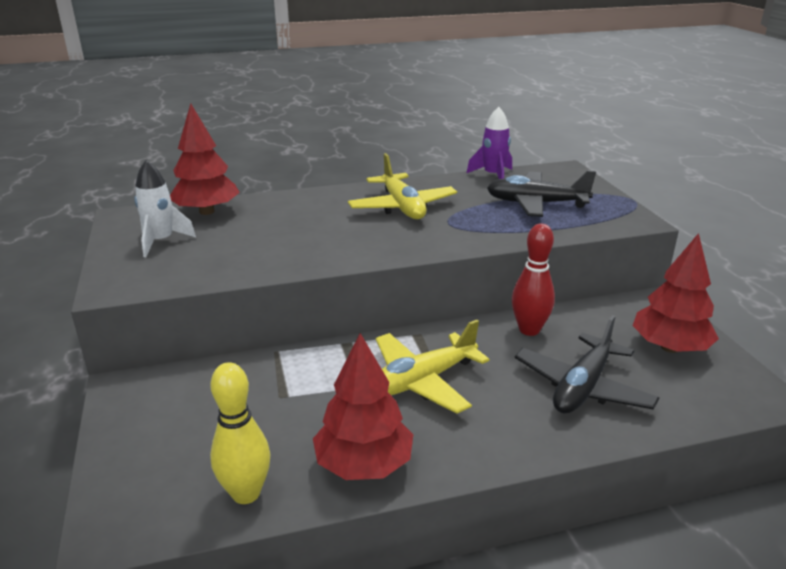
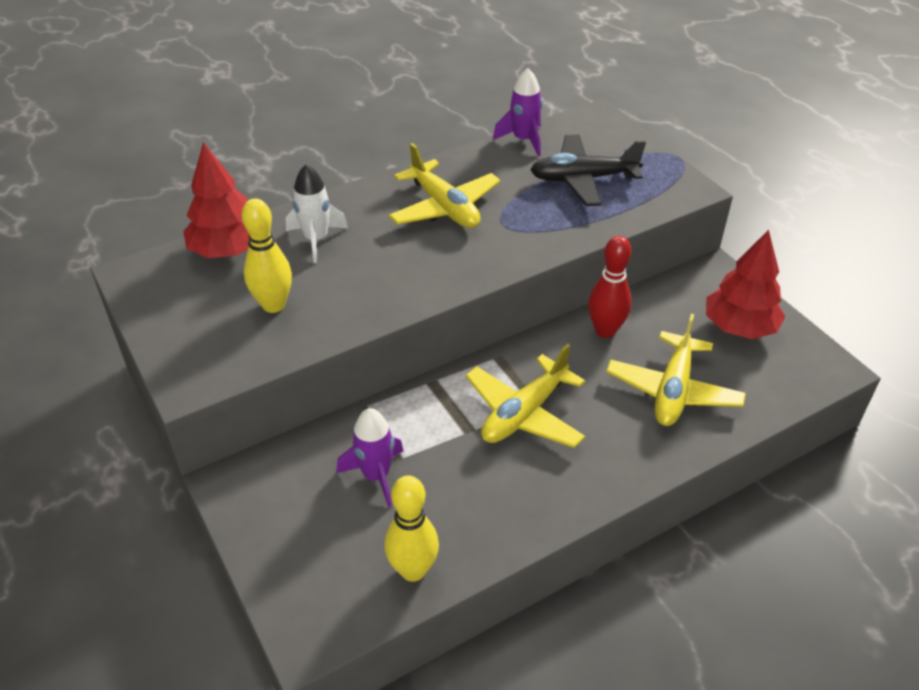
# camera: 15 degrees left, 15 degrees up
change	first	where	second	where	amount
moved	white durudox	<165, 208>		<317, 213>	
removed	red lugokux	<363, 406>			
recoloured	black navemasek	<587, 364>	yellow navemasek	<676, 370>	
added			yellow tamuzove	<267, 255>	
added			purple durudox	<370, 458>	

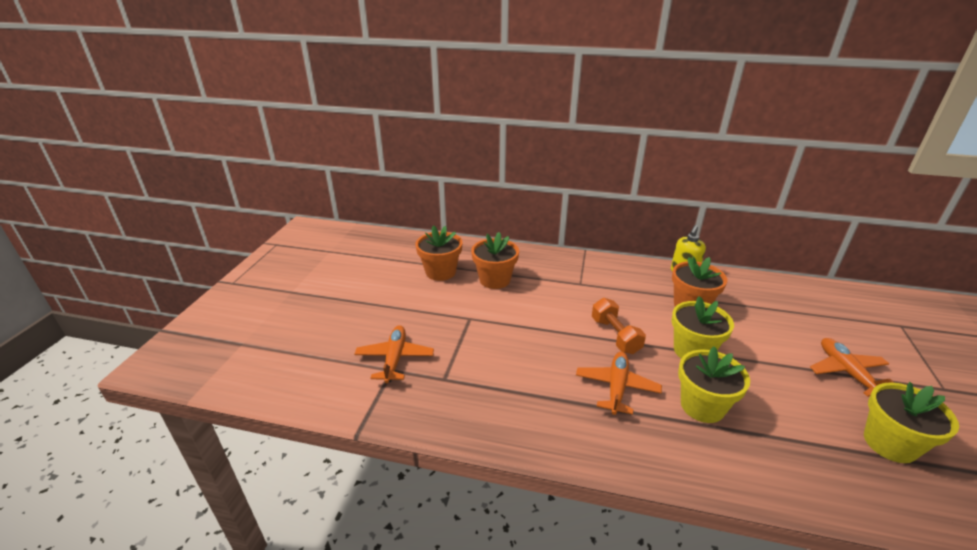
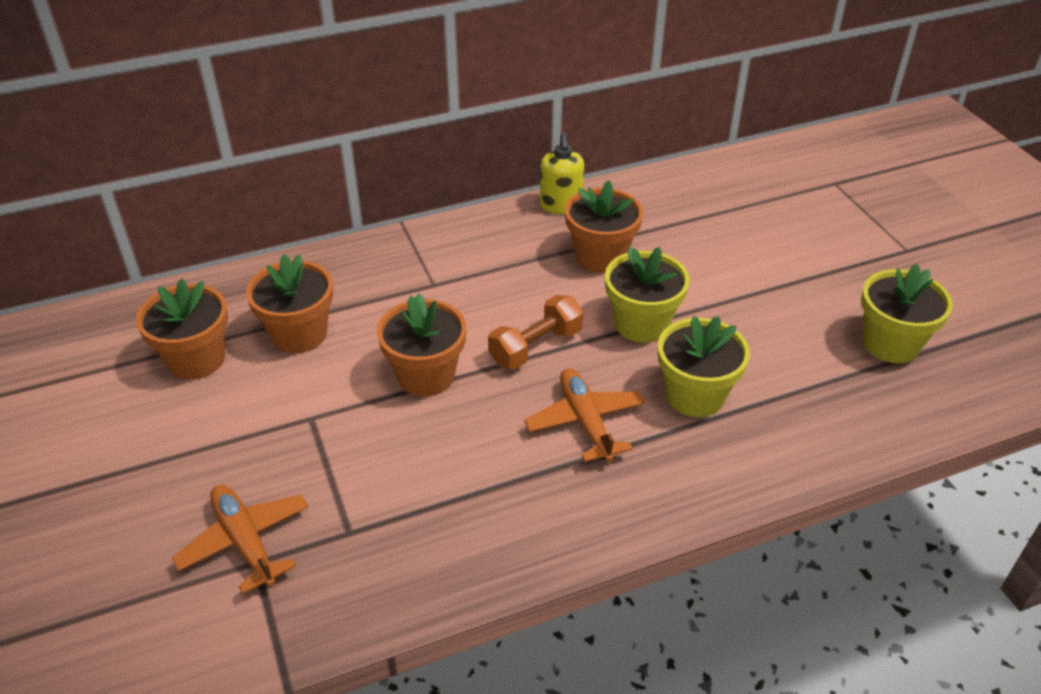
# camera: 35 degrees left, 10 degrees up
change	first	where	second	where	amount
turned	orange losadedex	<619, 326>		<535, 332>	75 degrees counterclockwise
removed	orange navemasek	<852, 367>			
added			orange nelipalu	<421, 345>	

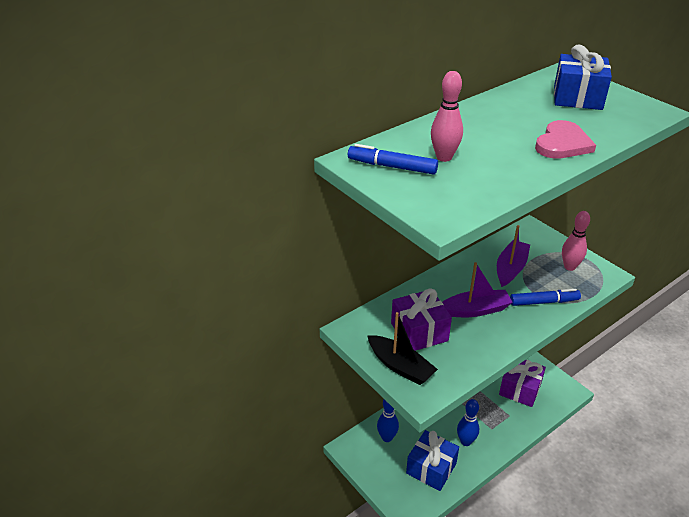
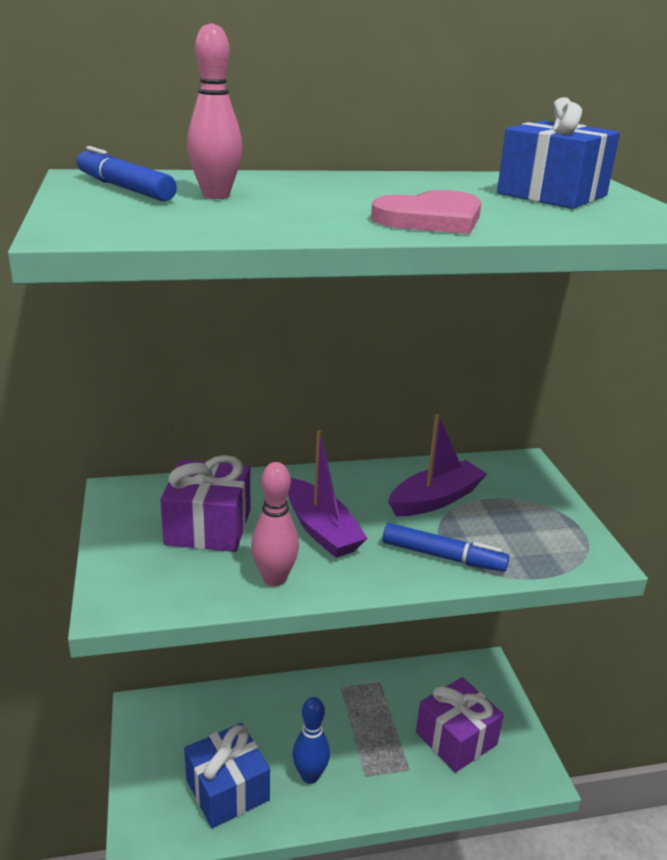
# camera: 25 degrees right, 10 degrees down
change	first	where	second	where	amount
removed	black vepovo	<402, 348>			
removed	blue tamuzove	<388, 420>			
turned	purple vepovo	<477, 289>		<328, 494>	45 degrees clockwise
moved	pink tamuzove	<576, 241>		<275, 524>	

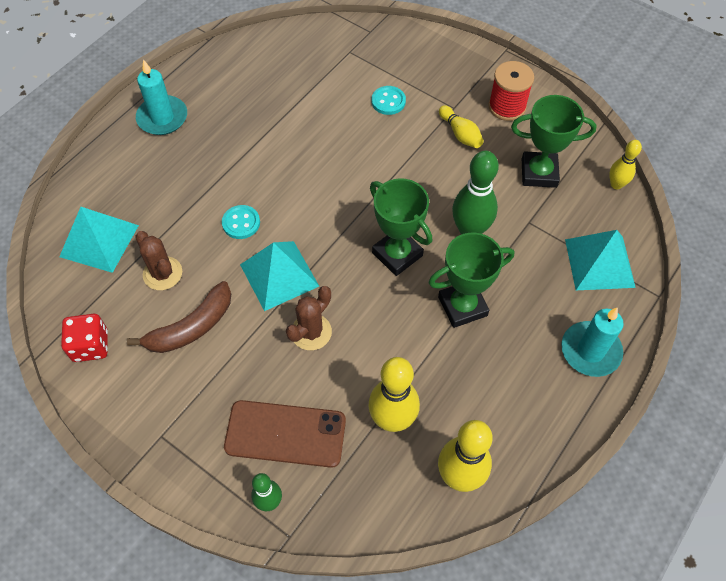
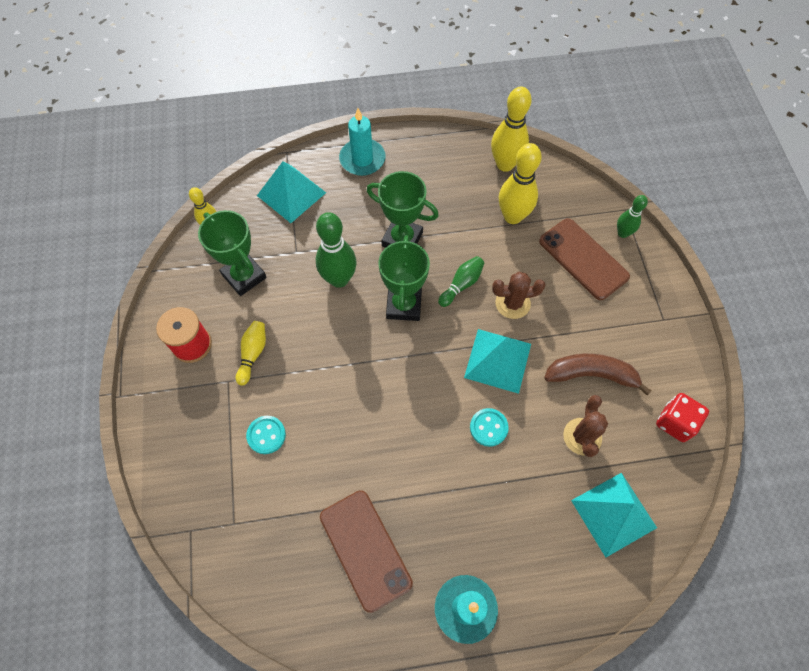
# camera: 135 degrees left, 5 degrees up
change	first	where	second	where	amount
added			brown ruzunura	<366, 551>	
added			green tamuzove	<461, 281>	

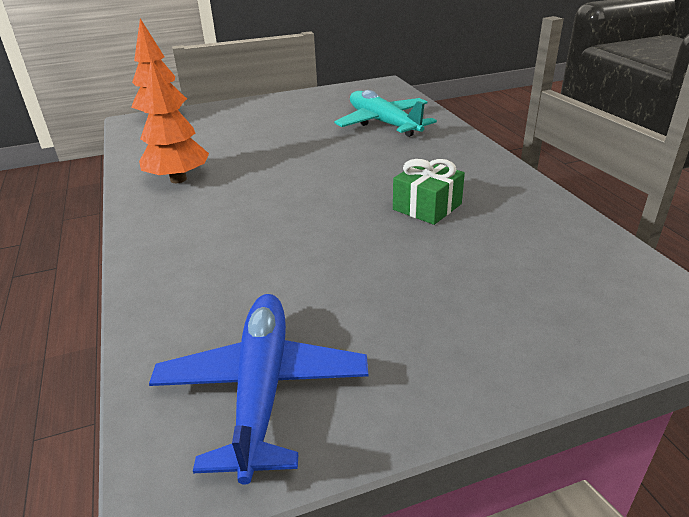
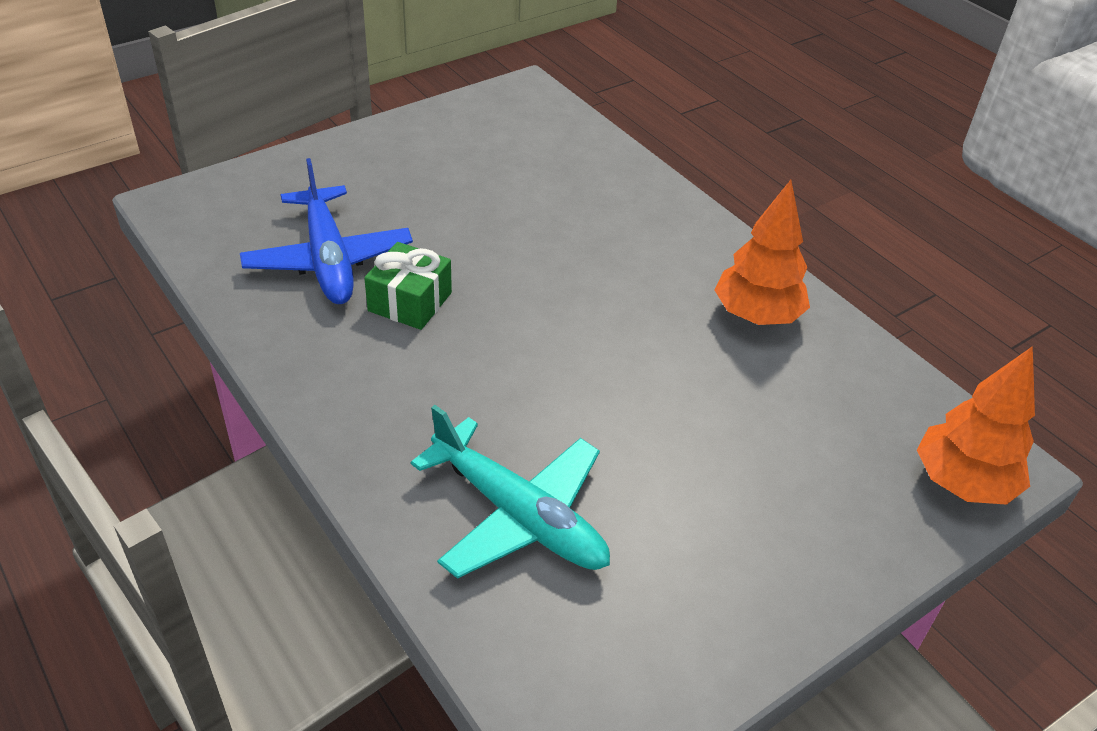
# camera: 160 degrees right, 10 degrees up
change	first	where	second	where	amount
moved	blue navemasek	<258, 389>		<326, 231>	

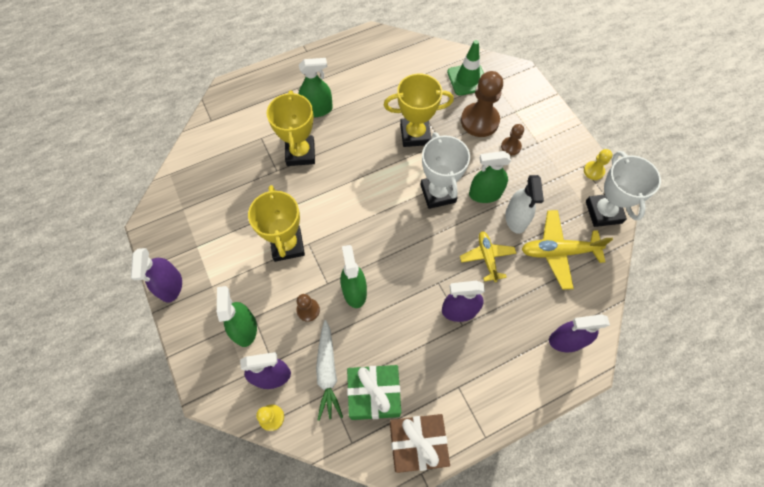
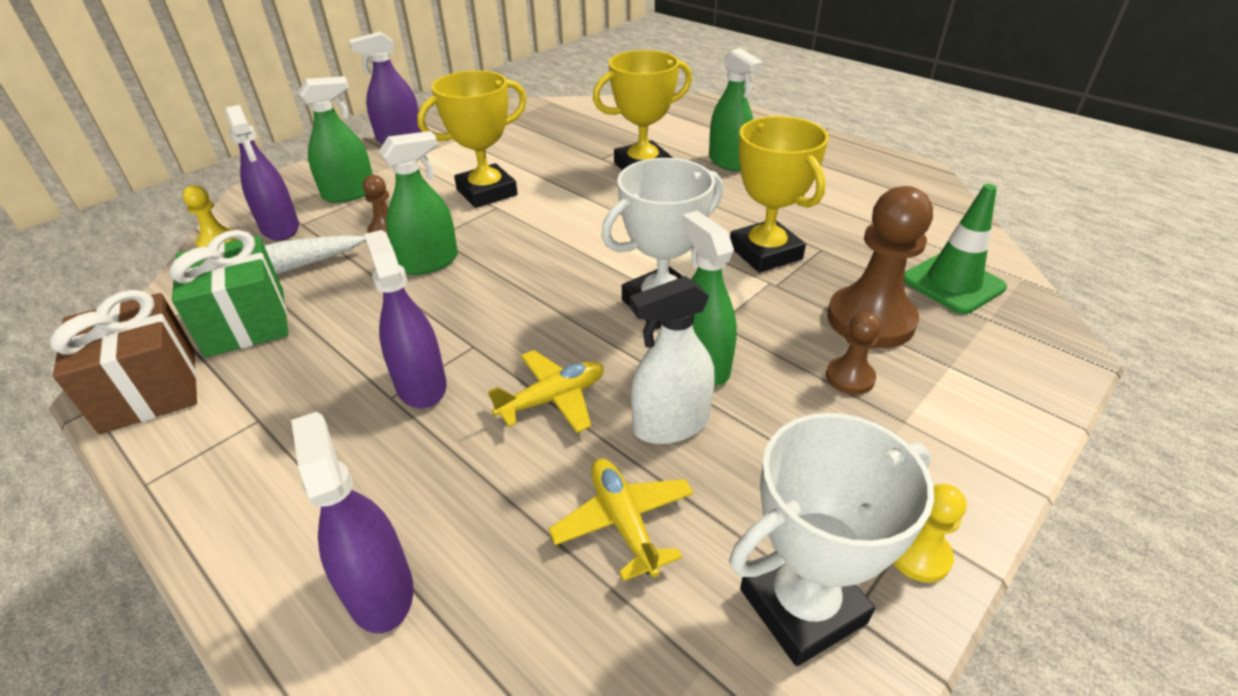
# camera: 70 degrees right, 25 degrees down
change	first	where	second	where	amount
resized	yellow navemasek	<567, 250>		<621, 519>	x0.66

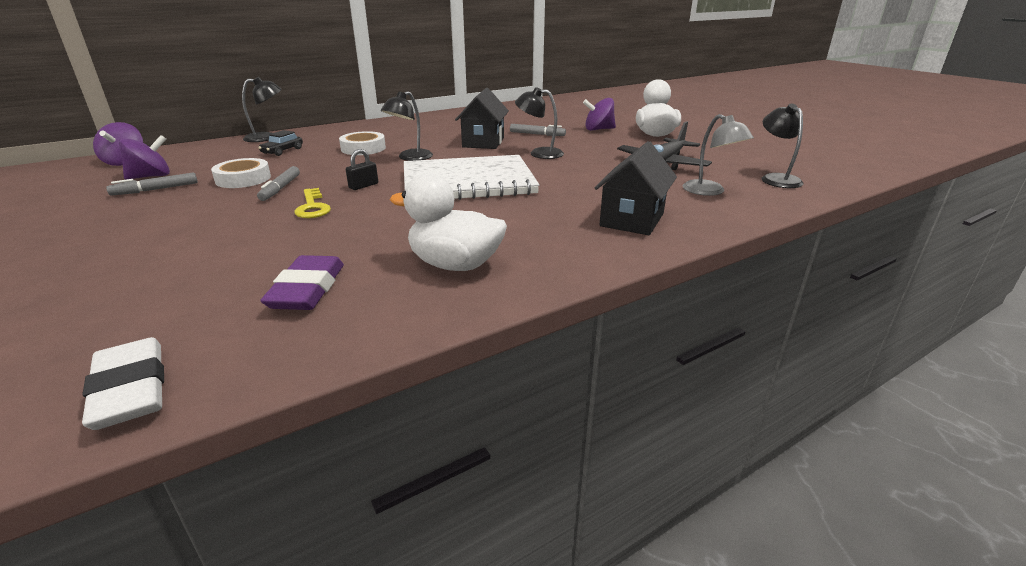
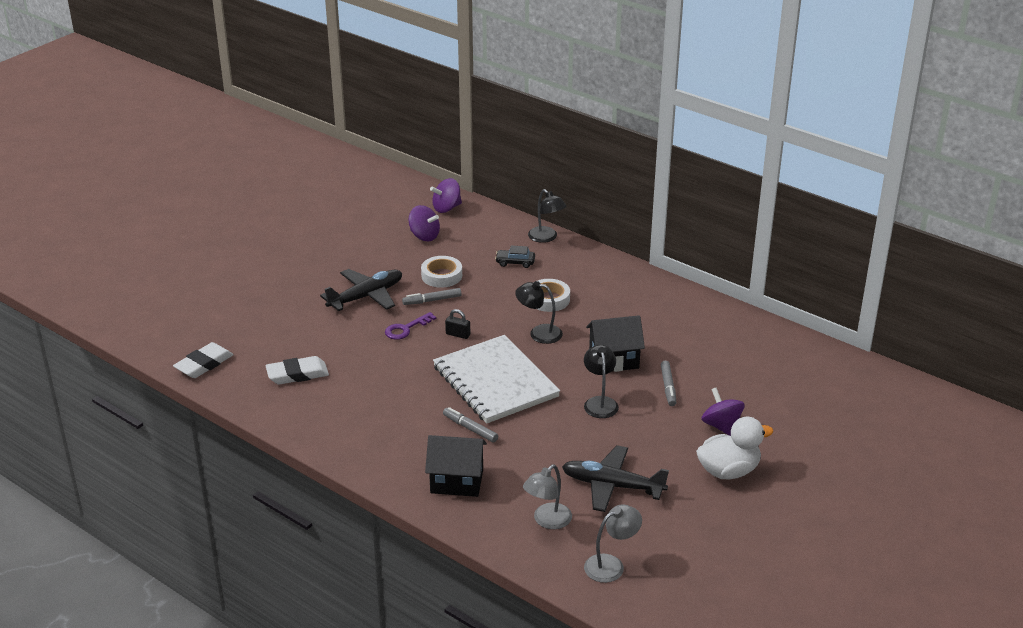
# camera: 70 degrees right, 5 degrees up
change	first	where	second	where	amount
moved	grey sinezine	<152, 184>		<470, 424>	
recoloured	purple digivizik	<302, 282>	white digivizik	<297, 370>	
recoloured	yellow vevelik	<312, 203>	purple vevelik	<410, 326>	
removed	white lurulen	<448, 222>			
recoloured	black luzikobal	<782, 145>	grey luzikobal	<613, 544>	
added			black navemasek	<361, 290>	

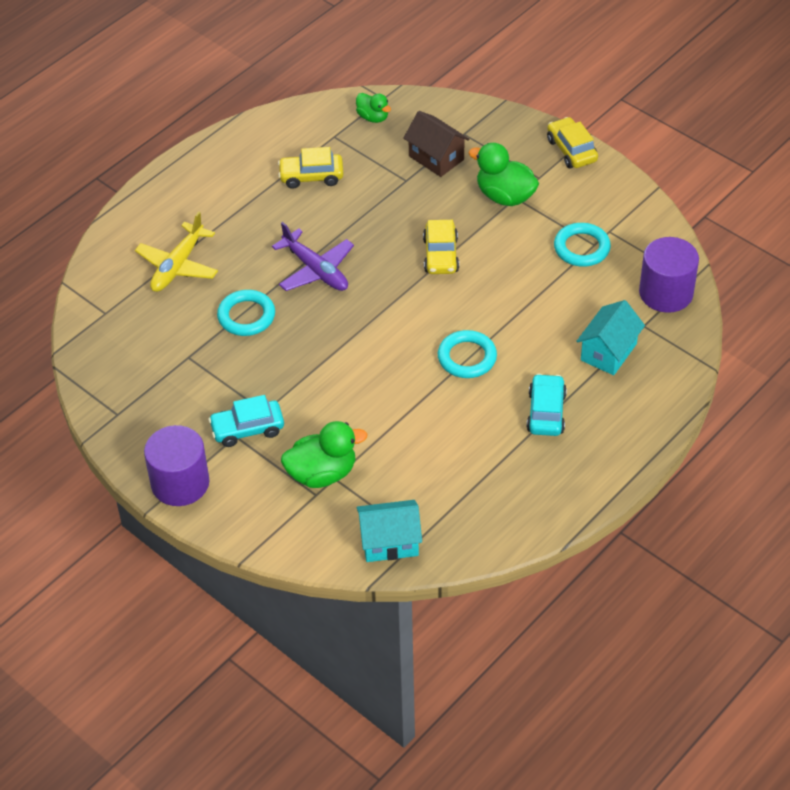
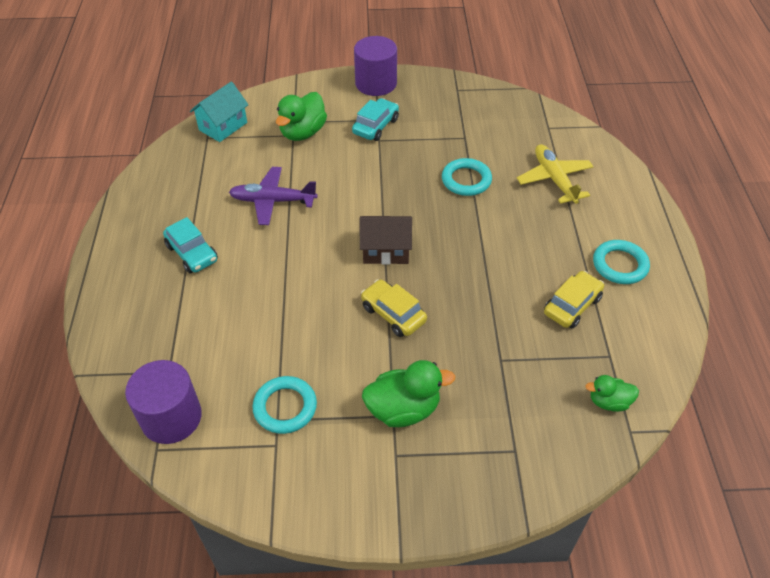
# camera: 135 degrees right, 0 degrees up
change	first	where	second	where	amount
moved	purple navemasek	<313, 256>		<273, 196>	
moved	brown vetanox	<436, 144>		<386, 240>	
moved	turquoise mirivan	<467, 354>		<621, 262>	
removed	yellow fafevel	<572, 143>			
removed	turquoise vetanox	<610, 337>			

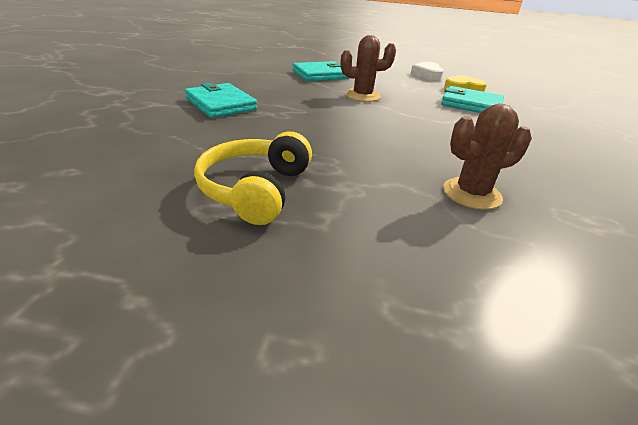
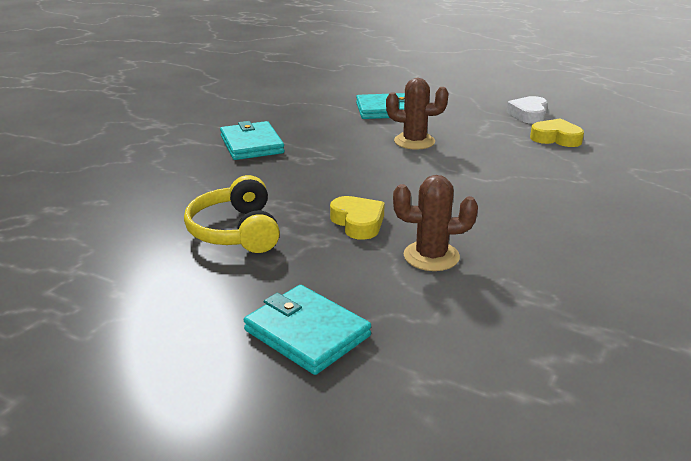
# camera: 20 degrees right, 5 degrees down
change	first	where	second	where	amount
turned	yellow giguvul	<253, 178>		<232, 214>	45 degrees counterclockwise
moved	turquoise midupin	<472, 99>		<307, 330>	
added			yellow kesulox	<357, 218>	

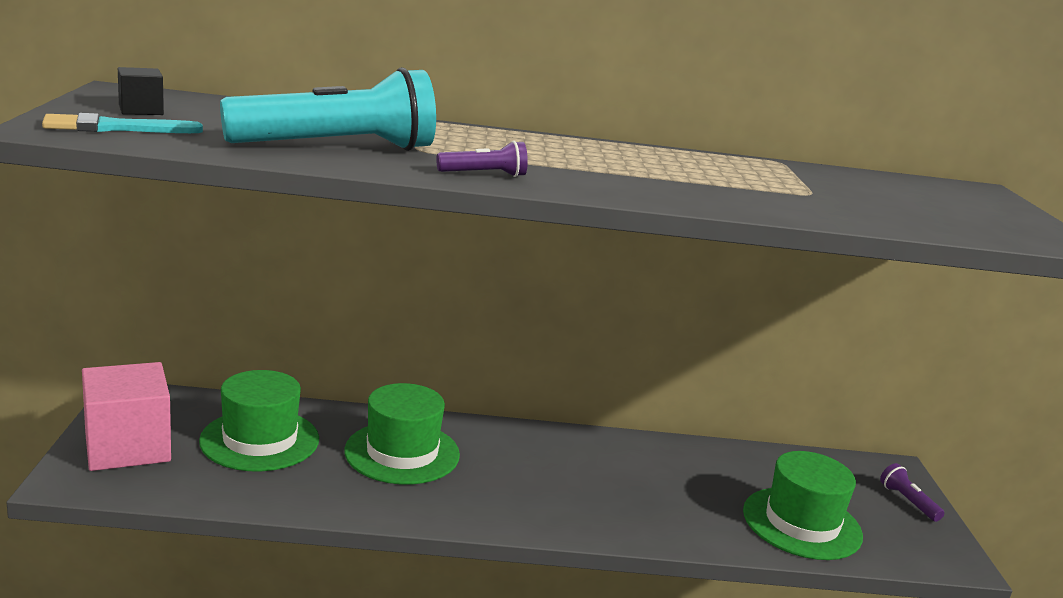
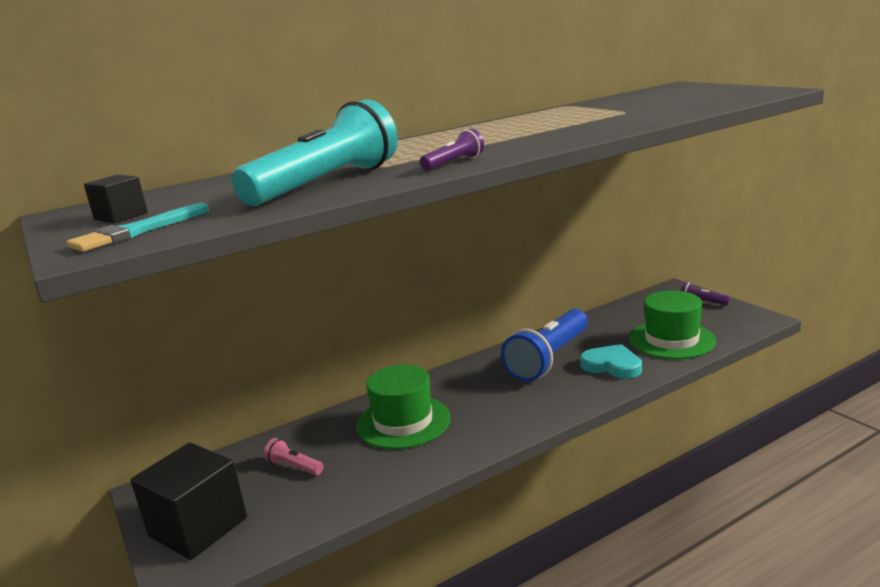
# camera: 25 degrees left, 0 degrees up
change	first	where	second	where	amount
recoloured	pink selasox	<126, 416>	black selasox	<188, 501>	
replaced	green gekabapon	<259, 421>	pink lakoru	<293, 456>	
added			blue lakoru	<544, 345>	
added			turquoise kesulox	<611, 361>	

